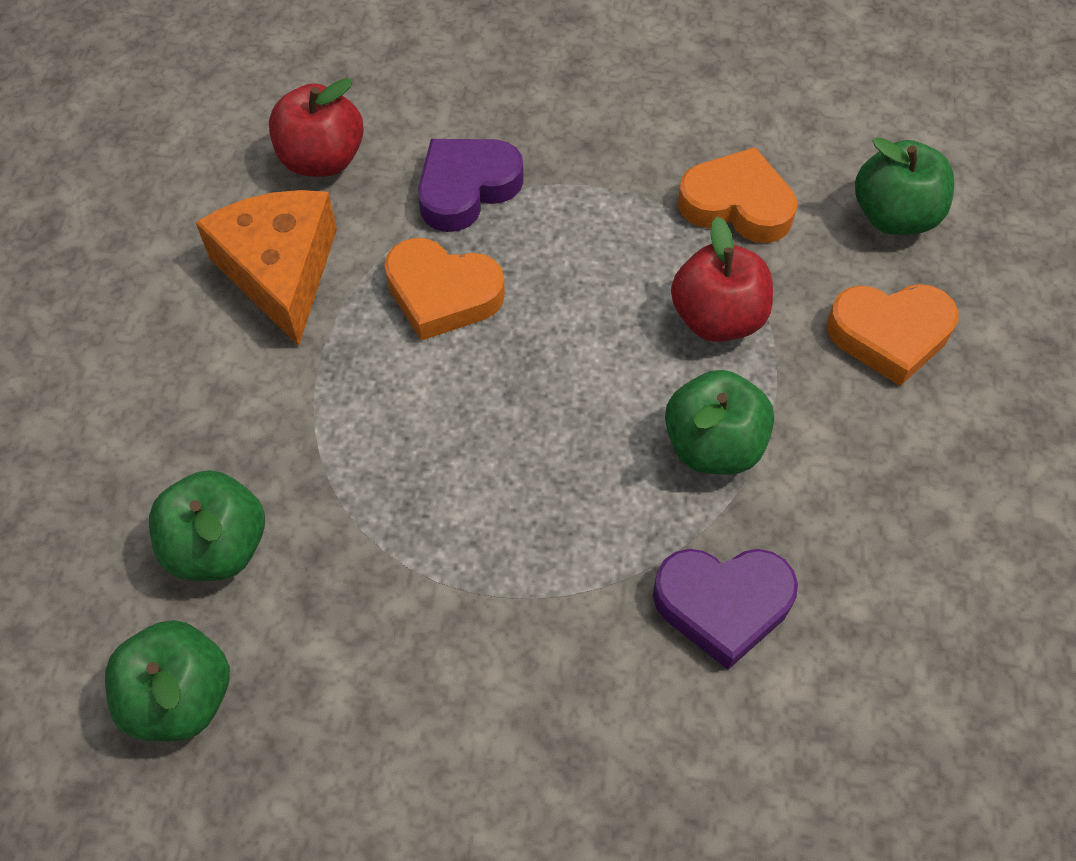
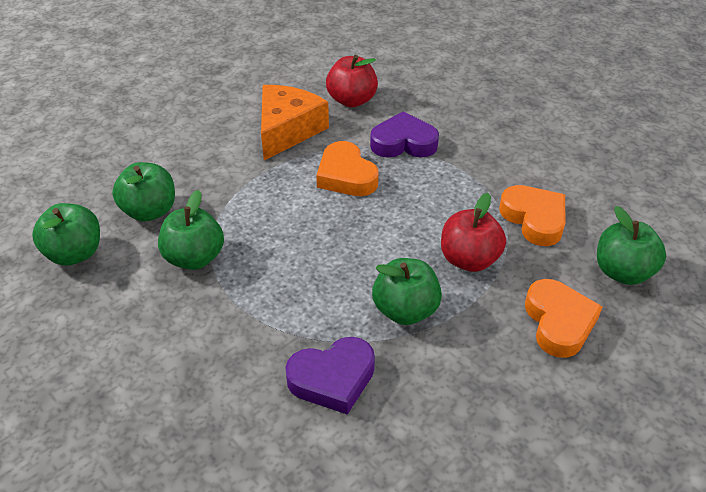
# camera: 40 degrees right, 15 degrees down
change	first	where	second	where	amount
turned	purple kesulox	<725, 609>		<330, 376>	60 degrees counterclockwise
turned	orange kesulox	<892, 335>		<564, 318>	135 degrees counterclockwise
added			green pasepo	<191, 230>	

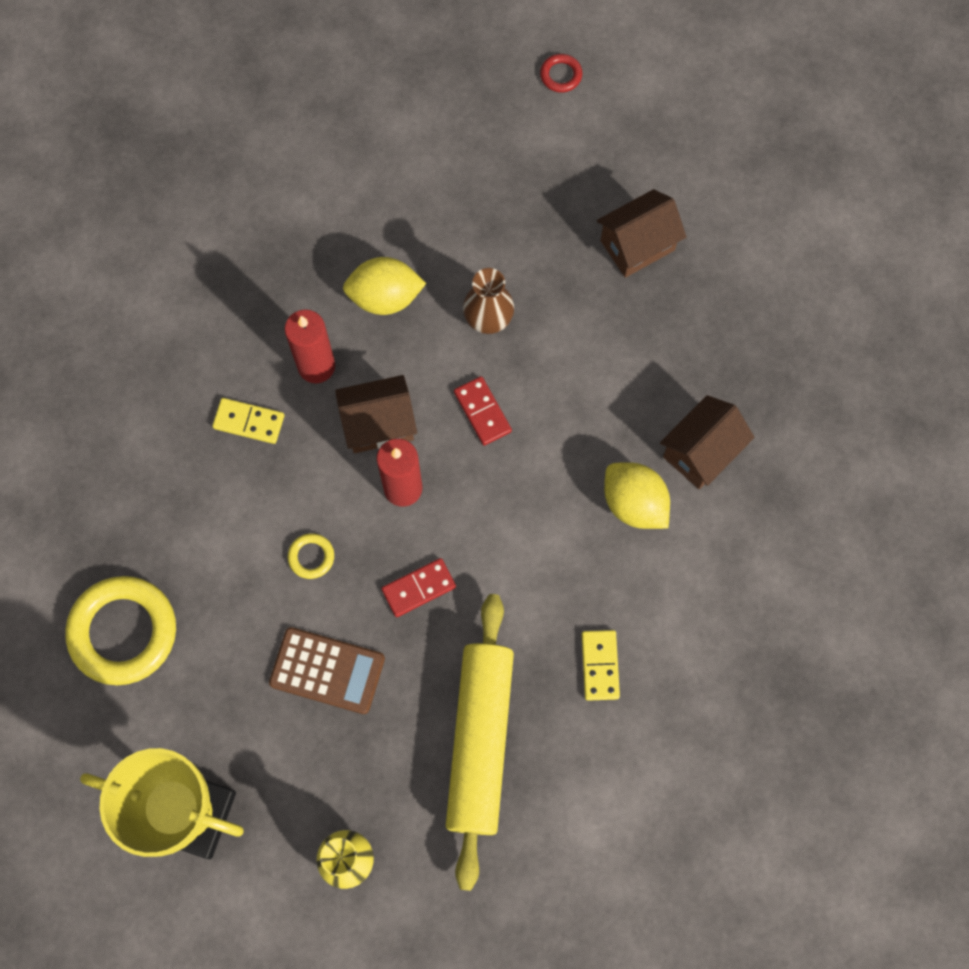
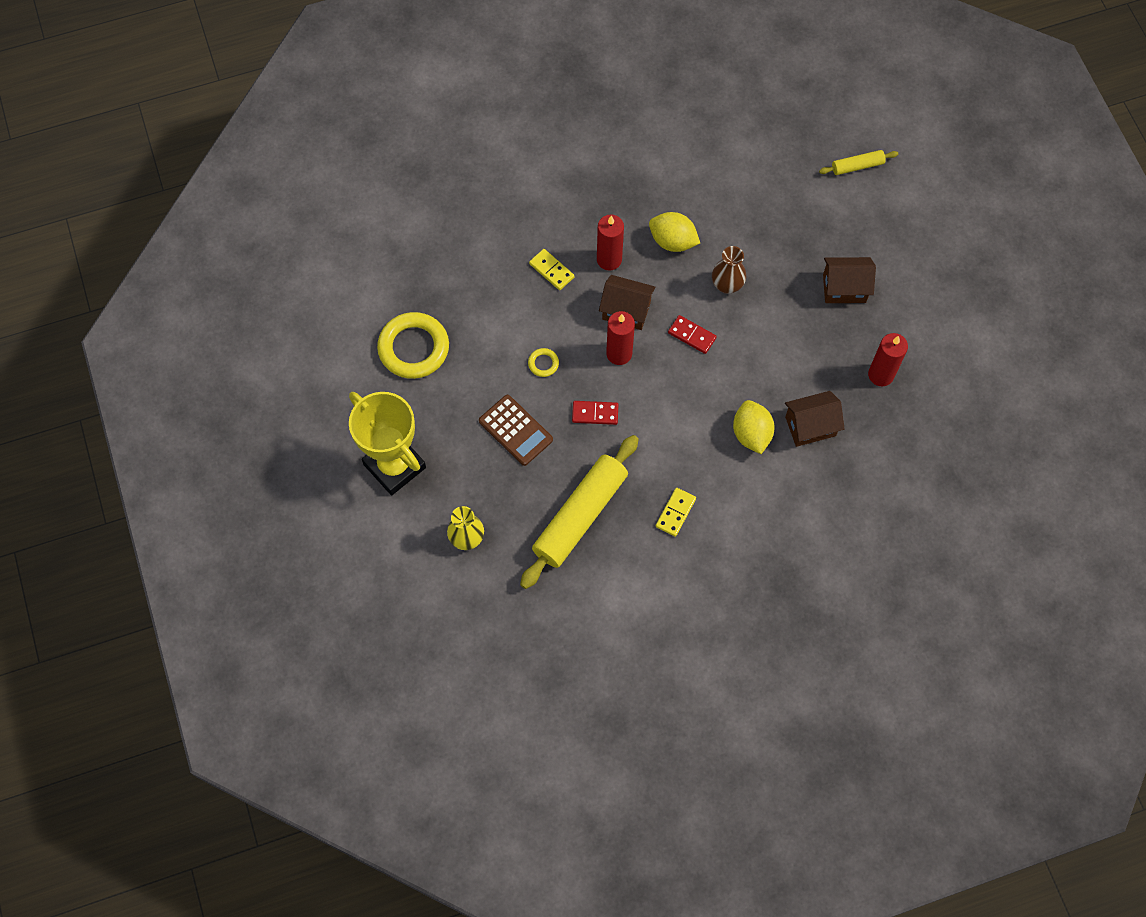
# camera: 30 degrees right, 5 degrees down
change	first	where	second	where	amount
turned	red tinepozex	<483, 411>		<692, 334>	60 degrees counterclockwise
replaced	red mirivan	<561, 73>	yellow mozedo	<858, 162>	
added			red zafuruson	<888, 359>	

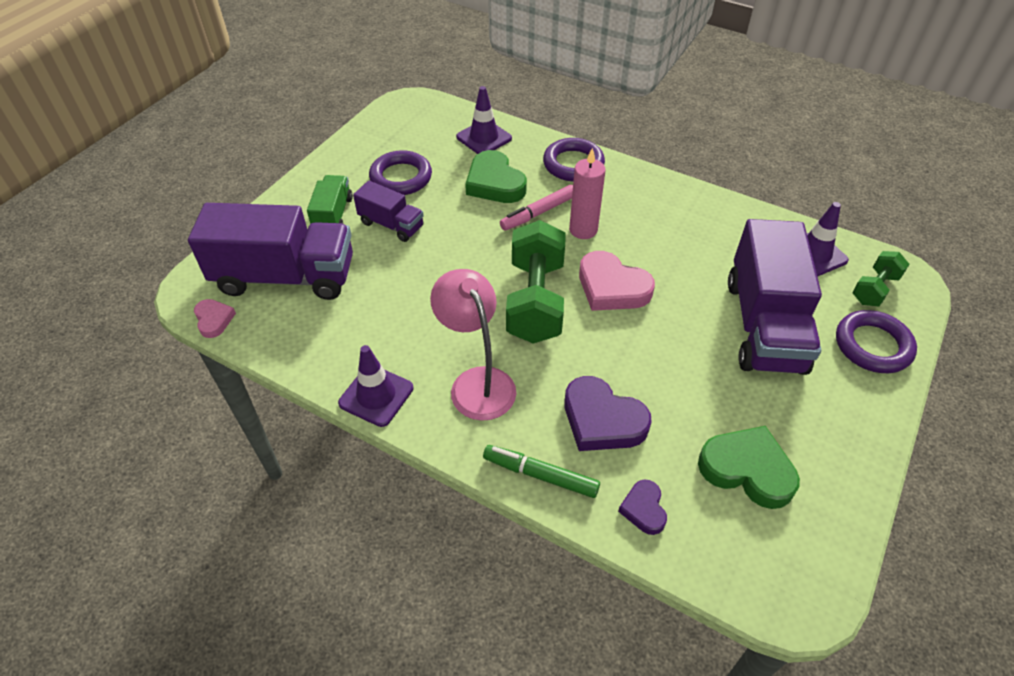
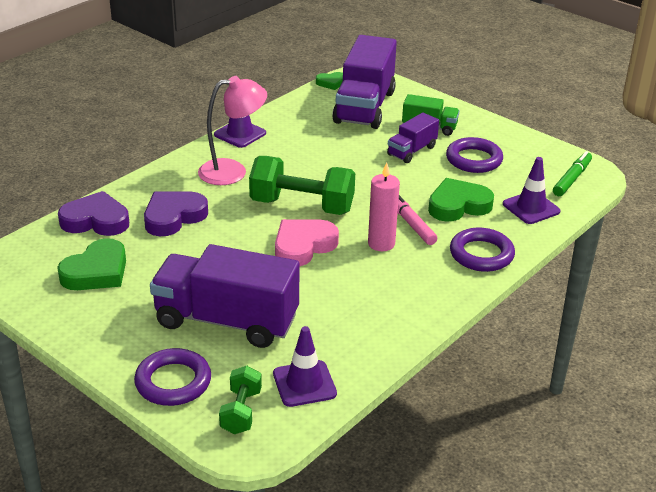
# camera: 100 degrees right, 15 degrees down
change	first	where	second	where	amount
recoloured	pink kesulox	<215, 318>	green kesulox	<329, 81>	
moved	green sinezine	<541, 471>		<572, 173>	
resized	purple kesulox	<642, 507>		<93, 213>	x1.82
turned	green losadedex	<880, 279>		<240, 400>	45 degrees clockwise

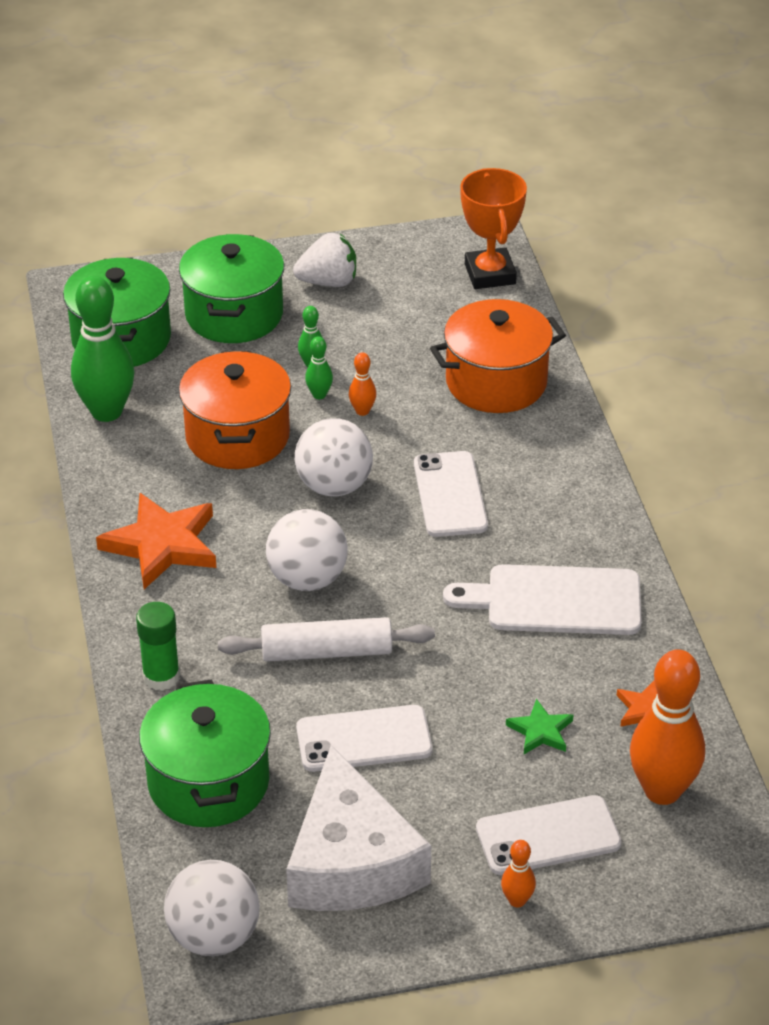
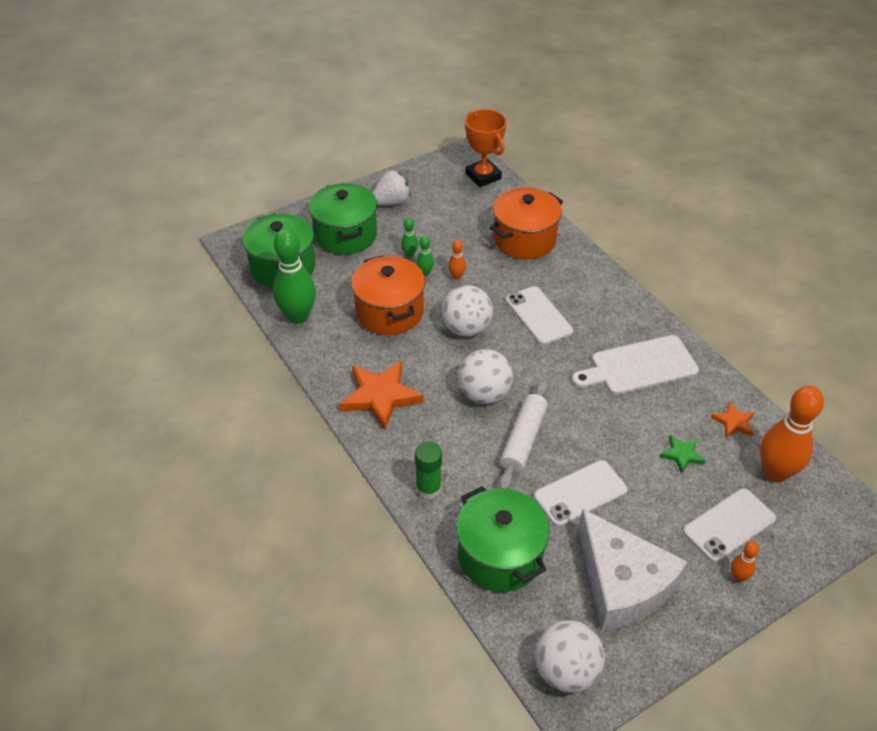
# camera: 20 degrees left, 5 degrees up
change	first	where	second	where	amount
turned	white mozedo	<326, 639>		<523, 434>	45 degrees counterclockwise

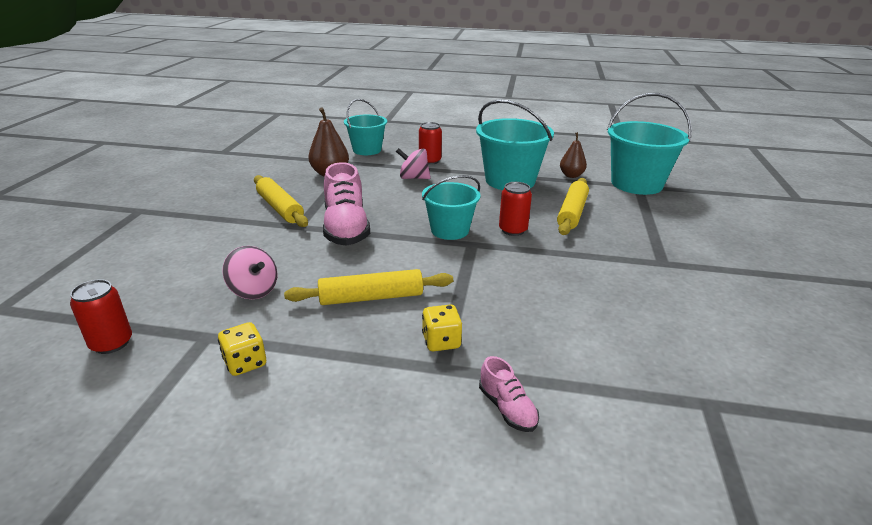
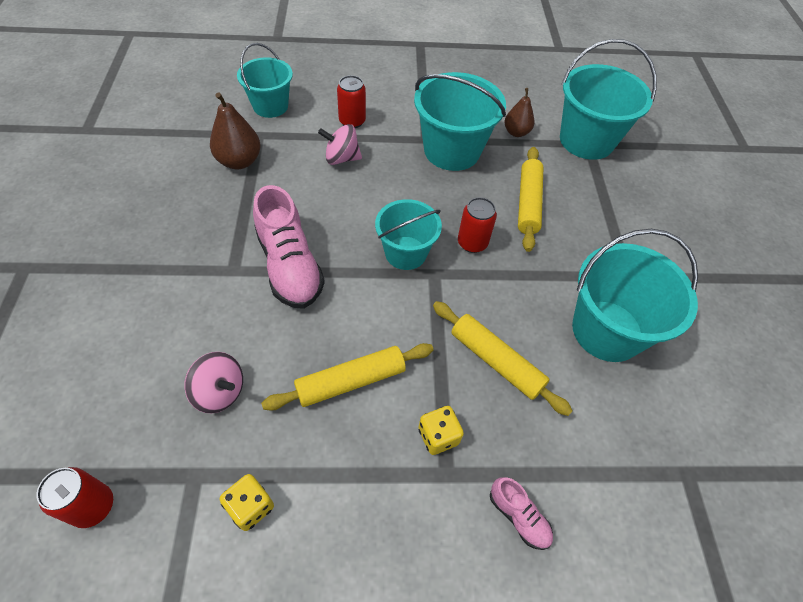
# camera: 15 degrees left, 25 degrees up
change	first	where	second	where	amount
moved	yellow mozedo	<281, 201>		<503, 358>	
added			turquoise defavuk	<635, 295>	

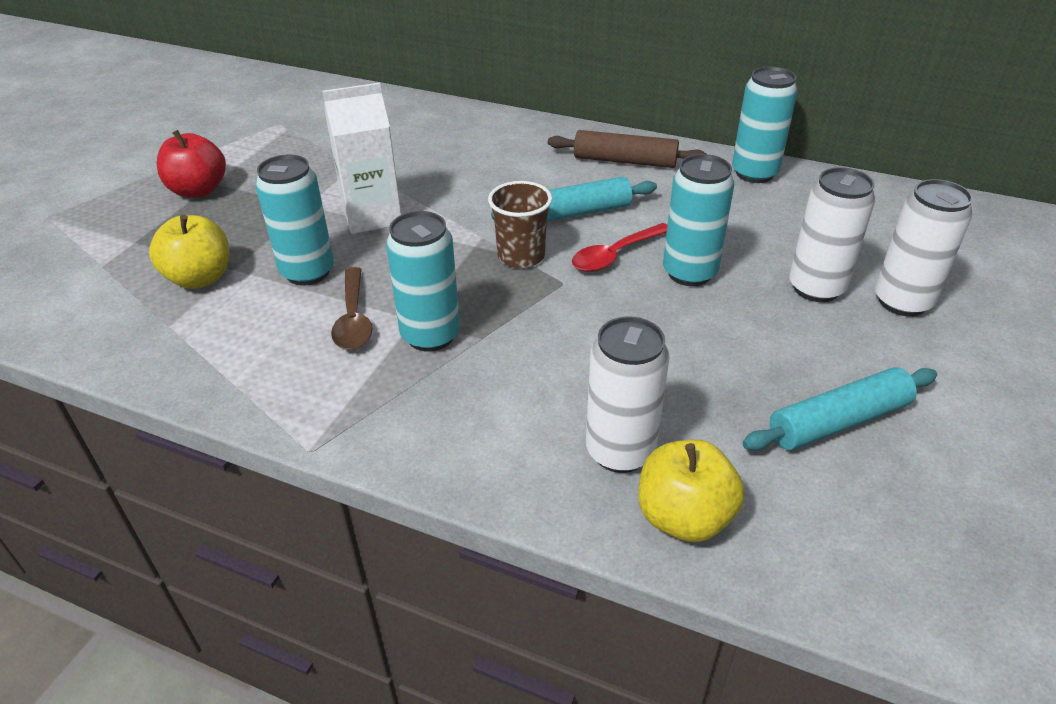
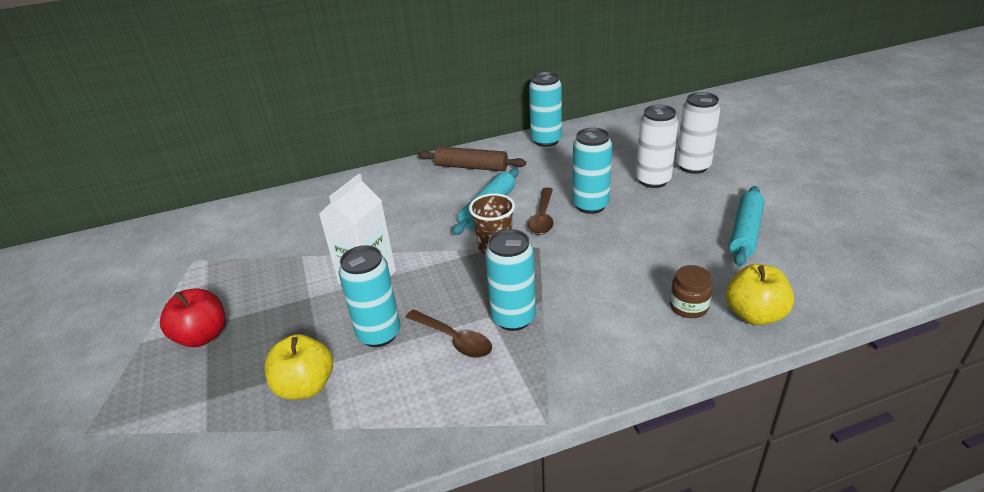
# camera: 40 degrees left, 5 degrees down
change	first	where	second	where	amount
turned	brown mozedo	<627, 149>		<472, 158>	45 degrees clockwise
recoloured	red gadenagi	<619, 247>	brown gadenagi	<540, 211>	
replaced	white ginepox	<628, 395>	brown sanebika	<691, 291>	

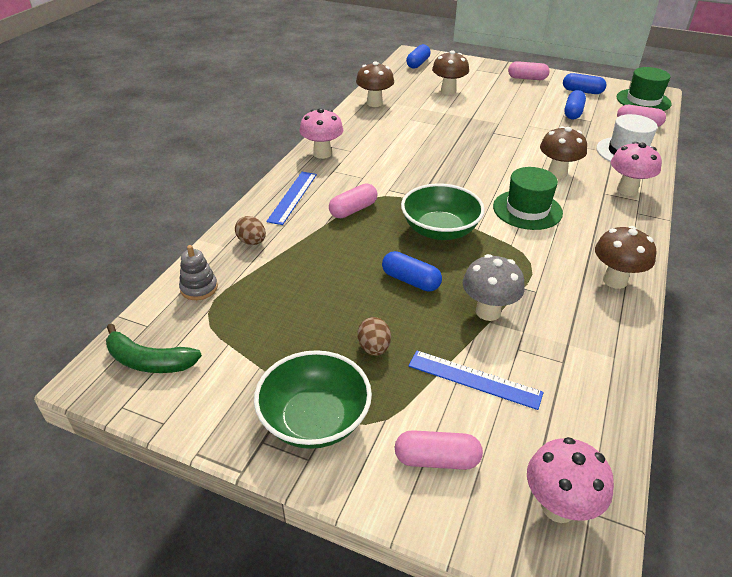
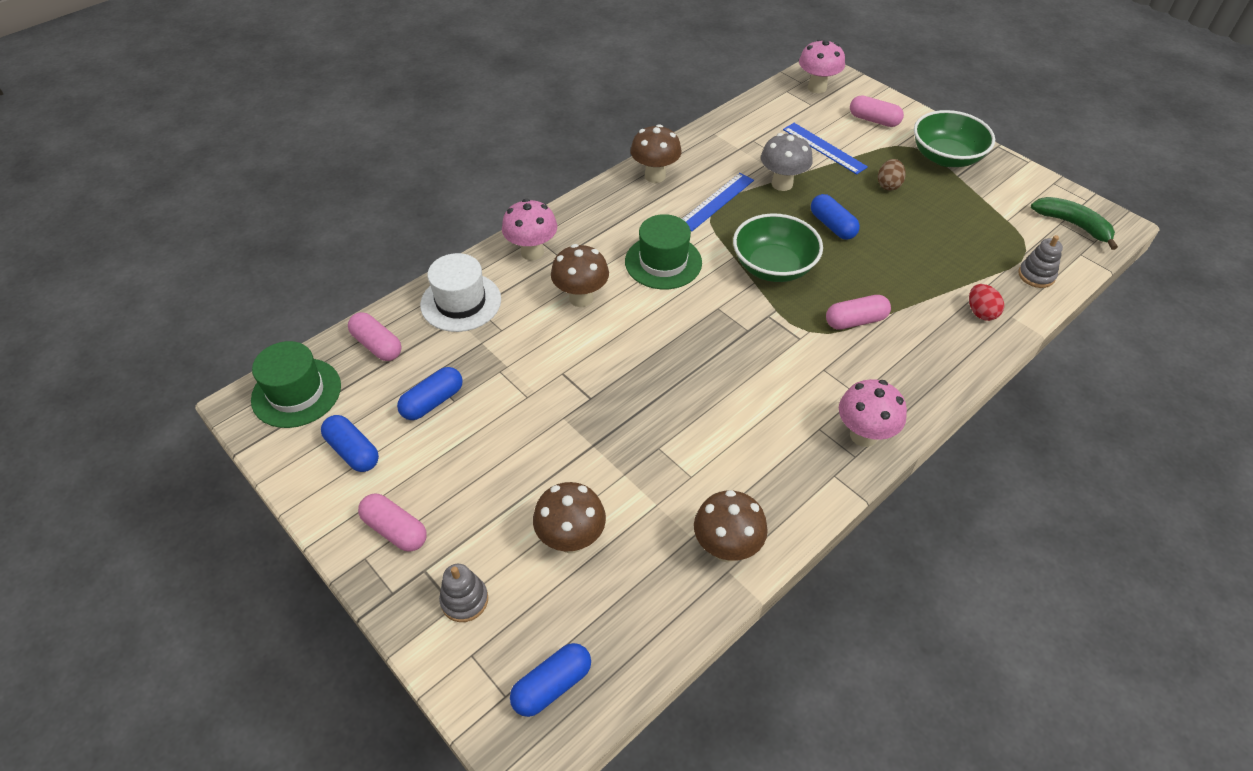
# camera: 155 degrees left, 10 degrees up
change	first	where	second	where	amount
recoloured	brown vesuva	<250, 230>	red vesuva	<986, 302>	
moved	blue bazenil	<291, 198>		<718, 202>	
added			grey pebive	<463, 593>	

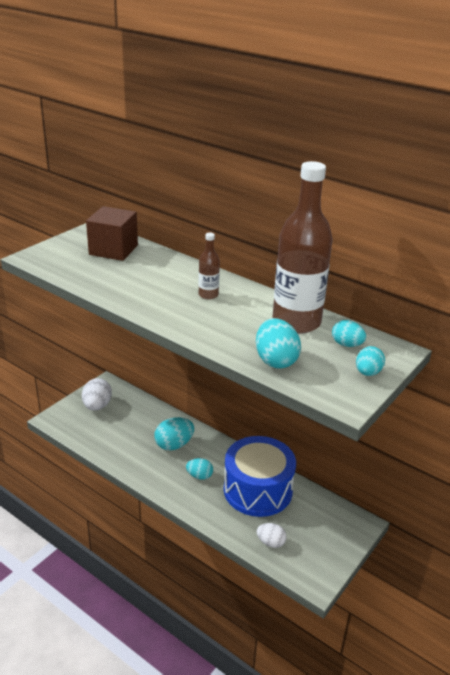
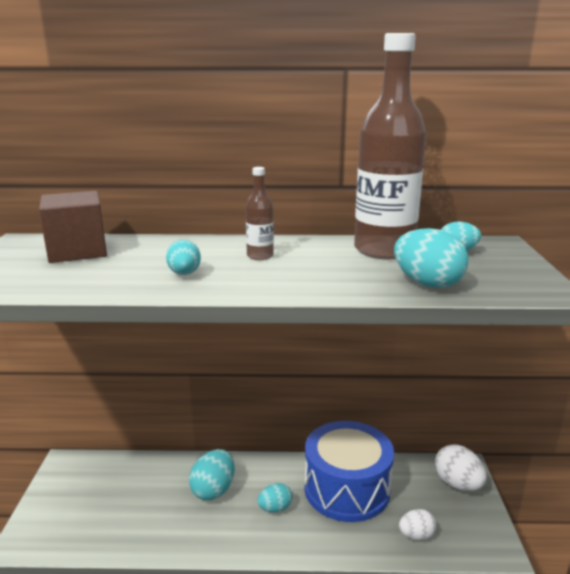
# camera: 35 degrees left, 10 degrees down
change	first	where	second	where	amount
moved	white vesuva	<97, 394>		<461, 468>	
moved	turquoise vesuva	<370, 361>		<183, 257>	

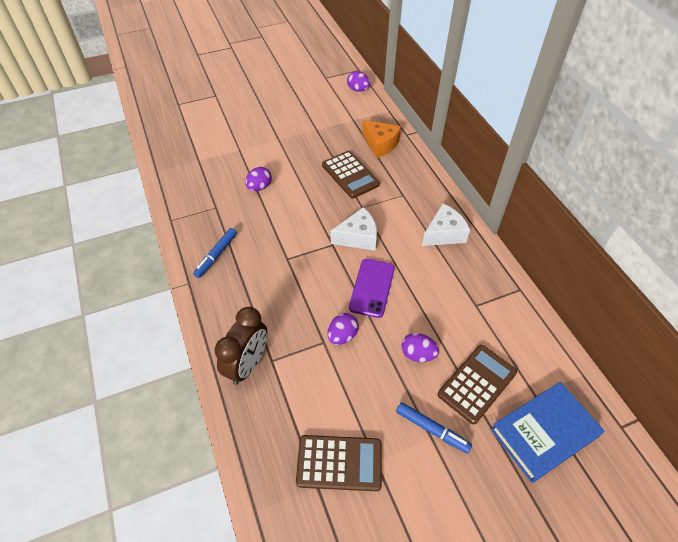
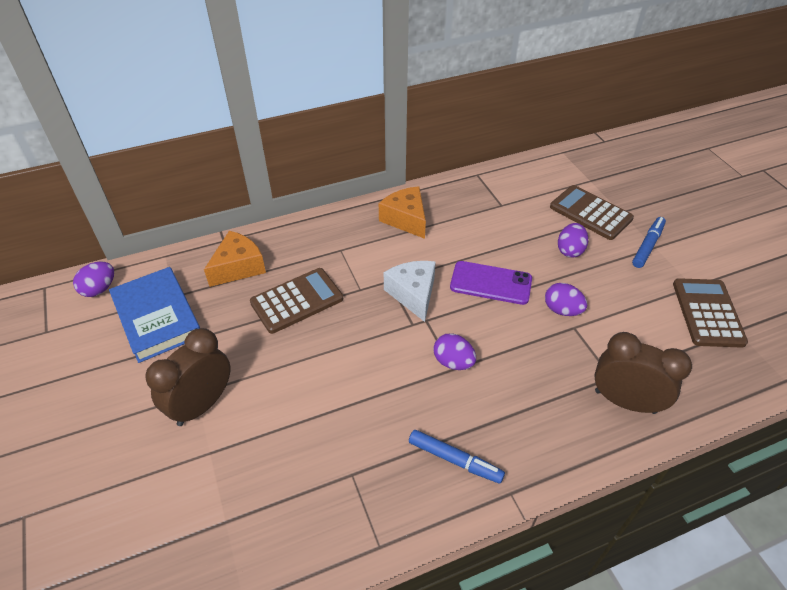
# camera: 90 degrees left, 5 degrees down
change	first	where	second	where	amount
moved	purple vesuva	<258, 179>		<454, 351>	
recoloured	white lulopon	<446, 225>	orange lulopon	<402, 212>	
moved	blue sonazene	<547, 432>		<154, 315>	
added			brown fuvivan	<188, 377>	

